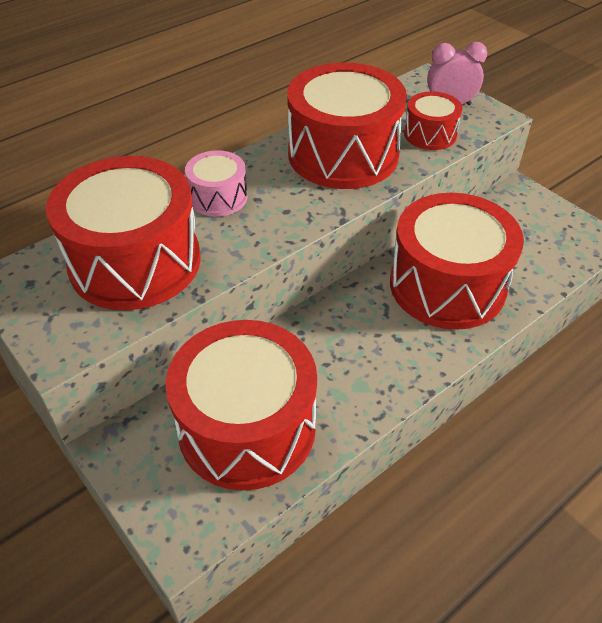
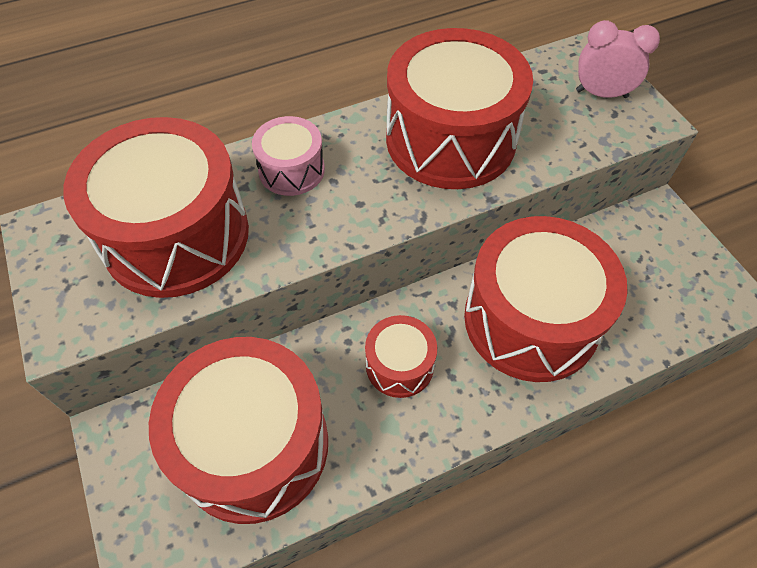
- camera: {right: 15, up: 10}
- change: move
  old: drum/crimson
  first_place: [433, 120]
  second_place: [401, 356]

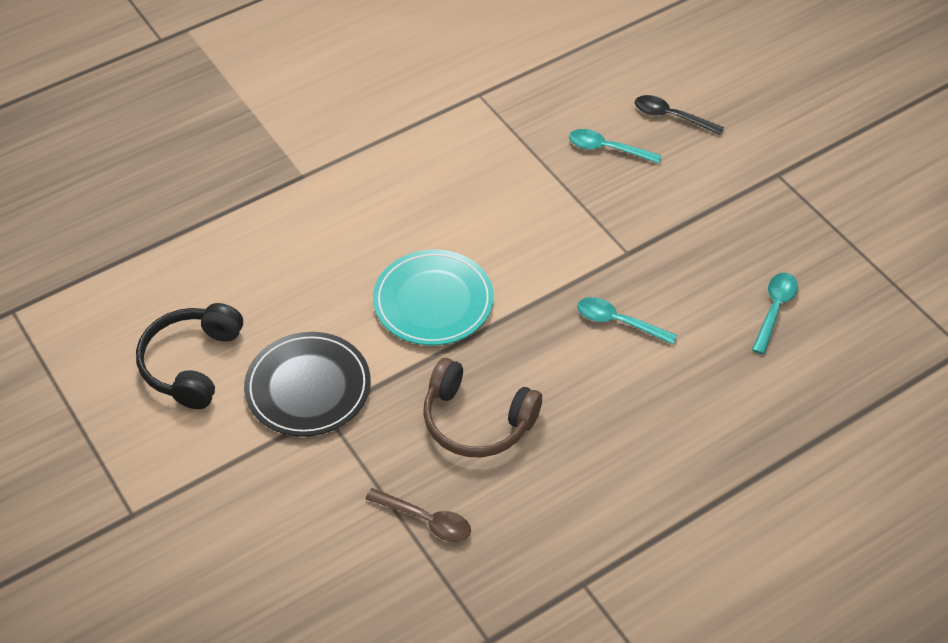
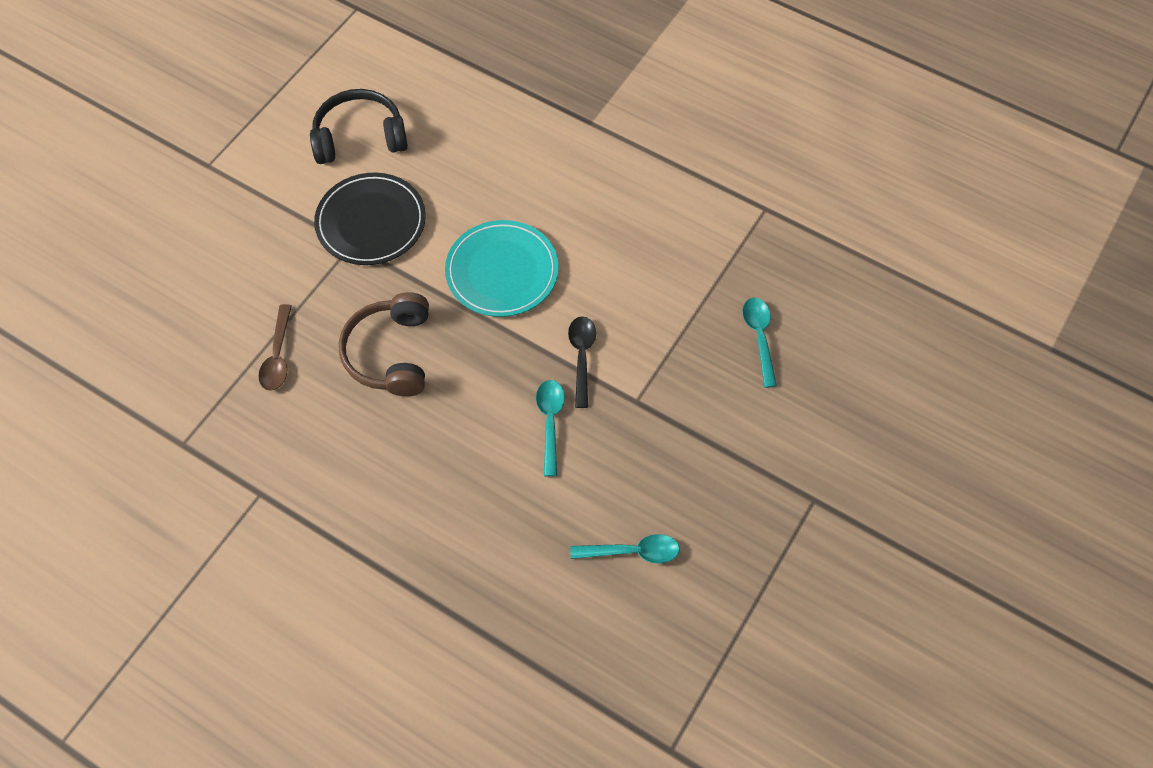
- camera: {right: 65, up: 10}
- change: move
  old: tablespoon/black
  first_place: [679, 115]
  second_place: [582, 362]

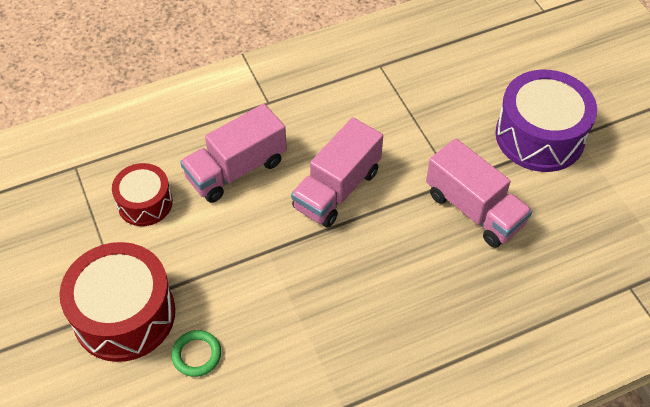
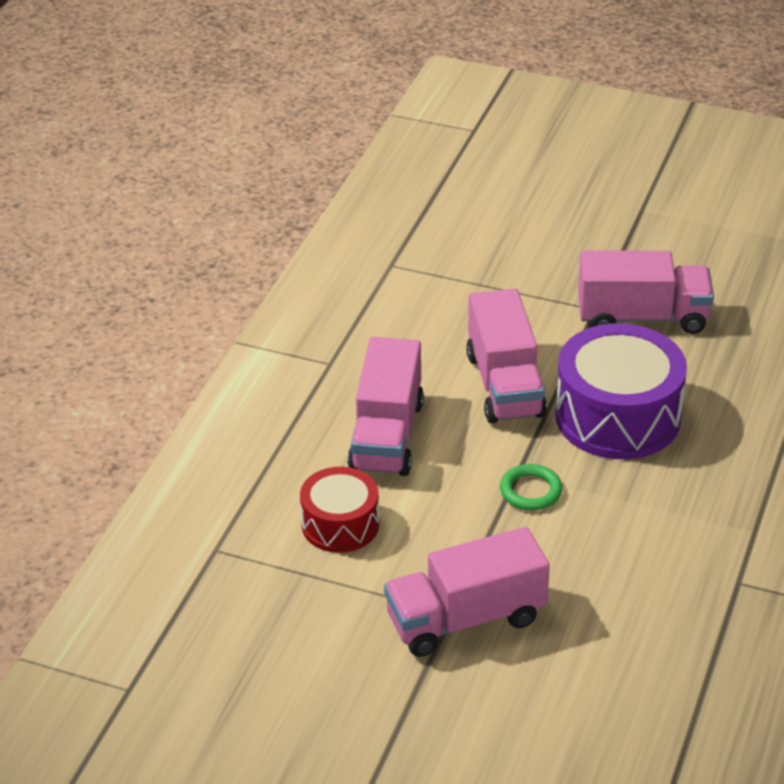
- camera: {right: -45, up: -15}
- change: move
  old: drum/royal purple
  first_place: [546, 121]
  second_place: [621, 391]
- change: replace
  old: drum/crimson
  new: toy truck/pink
  first_place: [117, 302]
  second_place: [467, 592]
- change: move
  old: torus/leaf-green
  first_place: [196, 353]
  second_place: [531, 487]

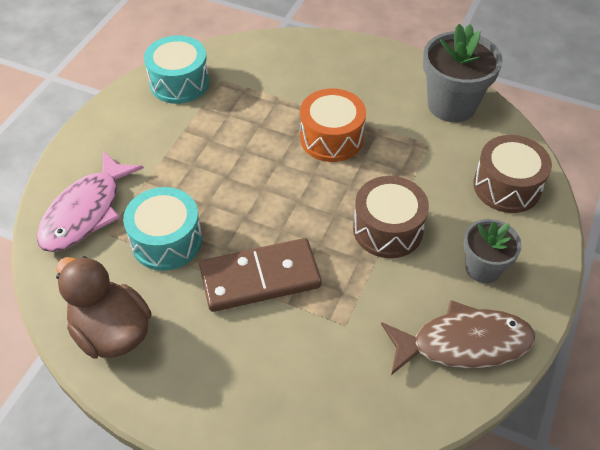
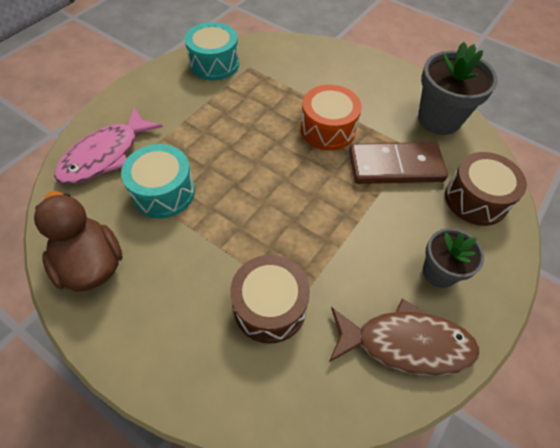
- camera: {right: 10, up: 5}
- change: move
  old: drum/brown
  first_place: [391, 217]
  second_place: [270, 299]
- change: move
  old: domino/brown
  first_place: [260, 275]
  second_place: [398, 163]

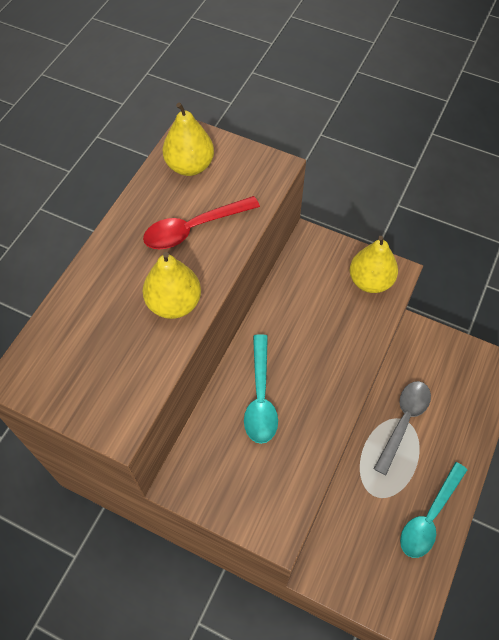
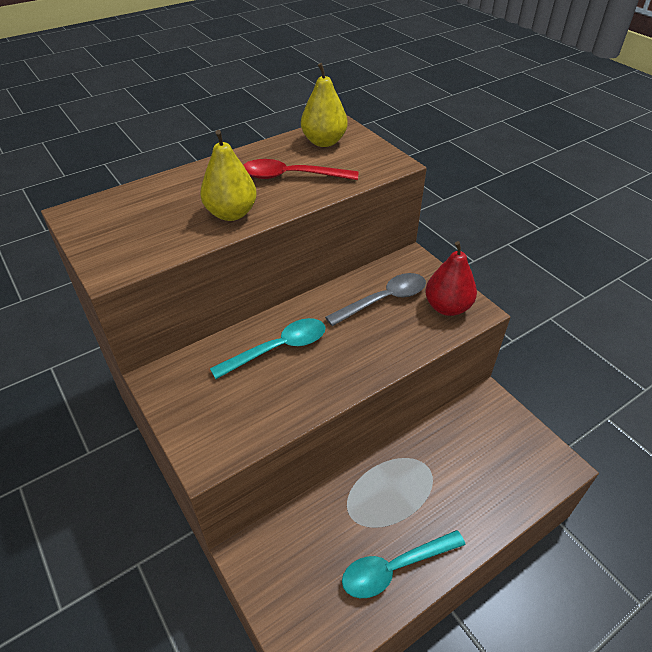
- camera: {right: 30, up: -15}
- change: recolor
  old: pear/yellow
  new: pear/crimson
  first_place: [374, 264]
  second_place: [451, 278]
- change: rotate
  old: tablespoon/teal
  first_place: [261, 389]
  second_place: [267, 348]
  degrees: -150
- change: move
  old: tablespoon/ash-grey
  first_place: [402, 428]
  second_place: [375, 299]

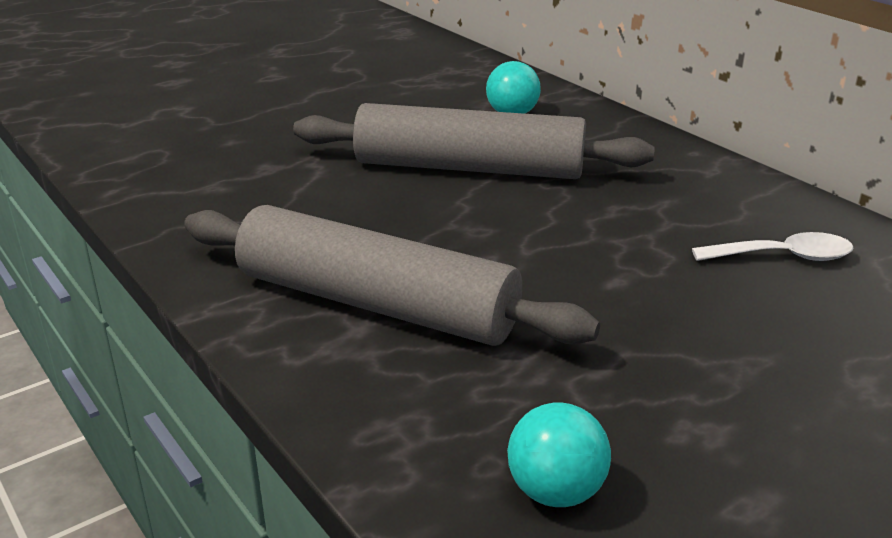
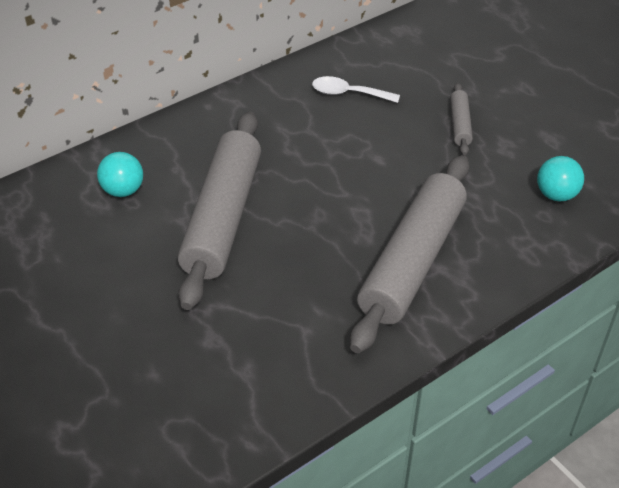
- camera: {right: -90, up: 15}
- change: rotate
  old: tablespoon/white
  first_place: [773, 246]
  second_place: [356, 89]
  degrees: -75
- change: insert
  new: rolling pin/ash-grey
  second_place: [461, 119]

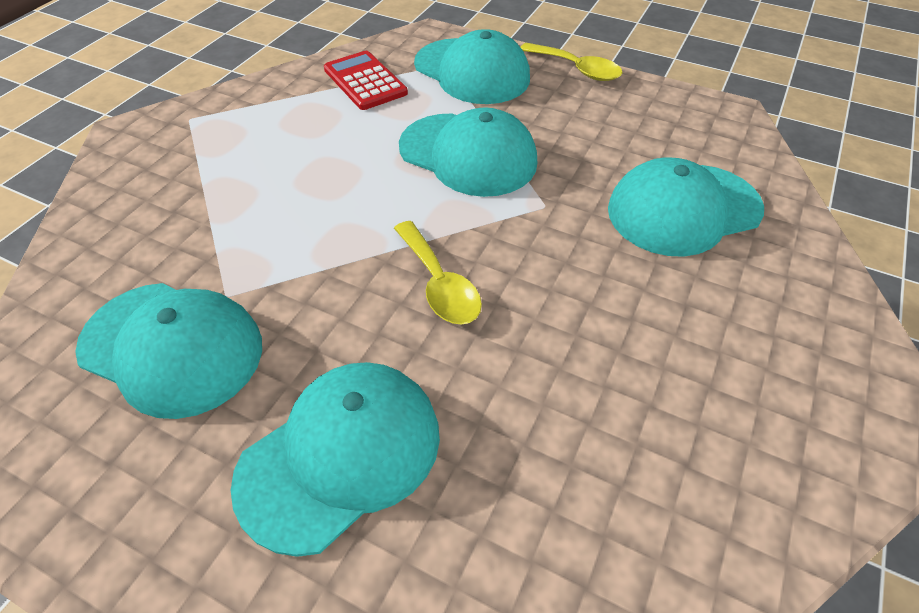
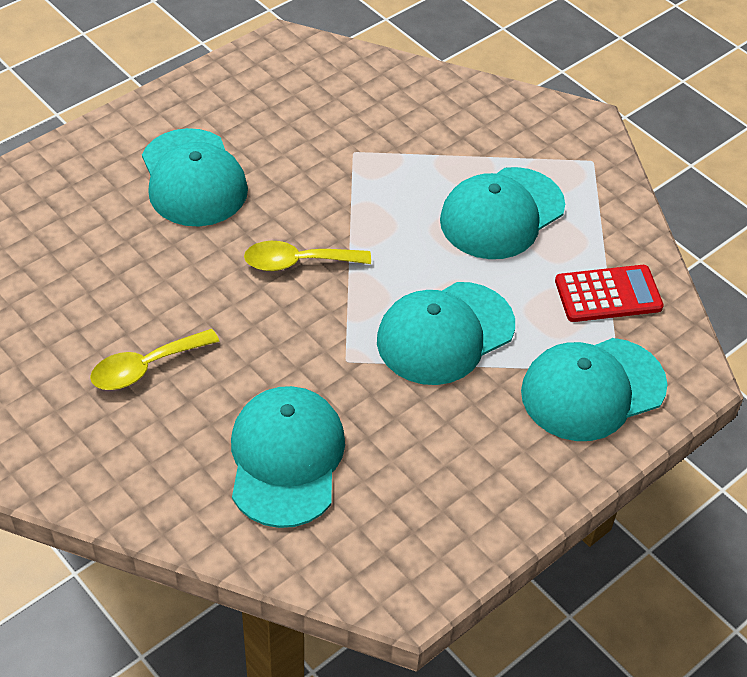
- camera: {right: 110, up: 0}
- change: move
  old: tablespoon/yellow
  first_place: [571, 62]
  second_place: [154, 359]
- change: move
  old: peaked cap/teal
  first_place: [168, 351]
  second_place: [502, 213]

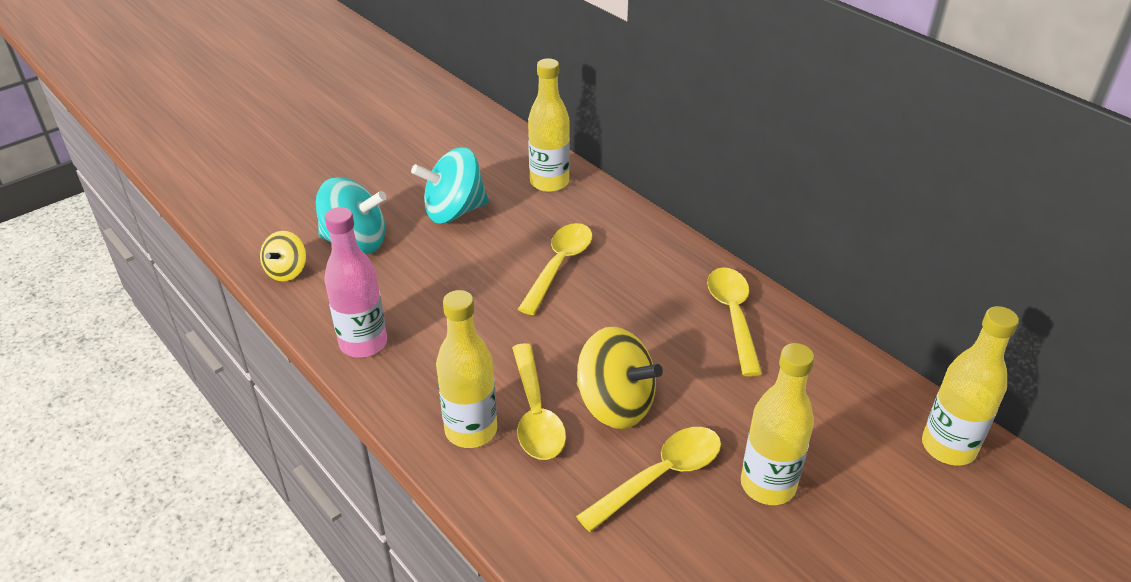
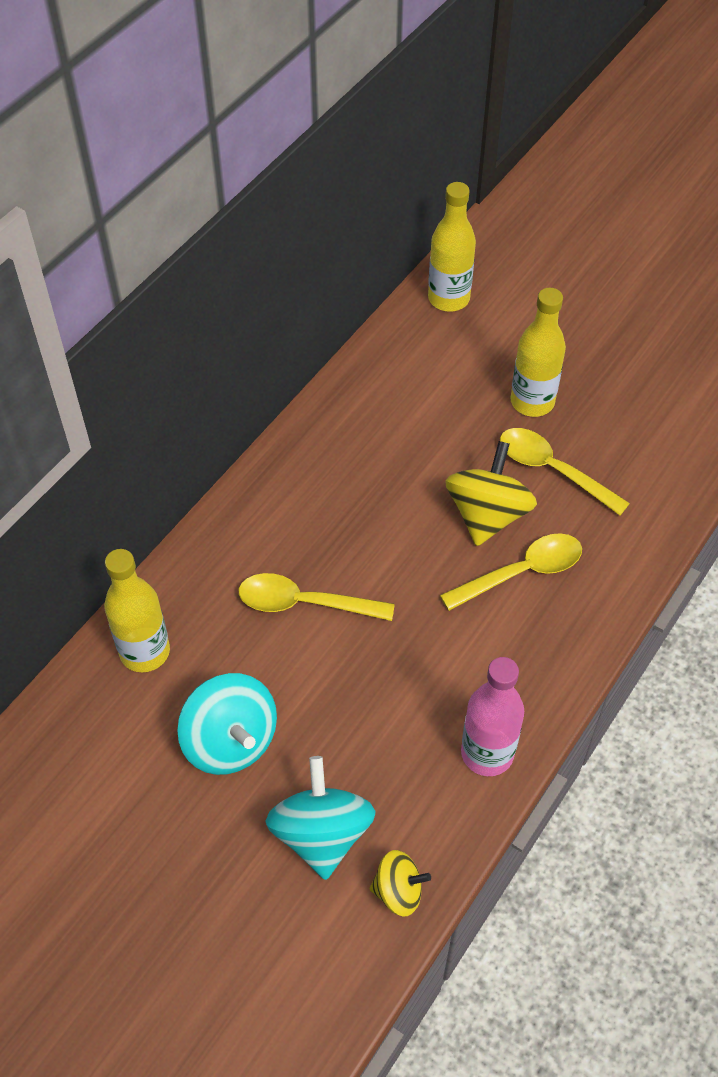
- camera: {right: -105, up: 15}
- change: delete
  old: tablespoon/yellow
  first_place: [734, 321]
- change: delete
  old: flask/yellow
  first_place: [466, 369]

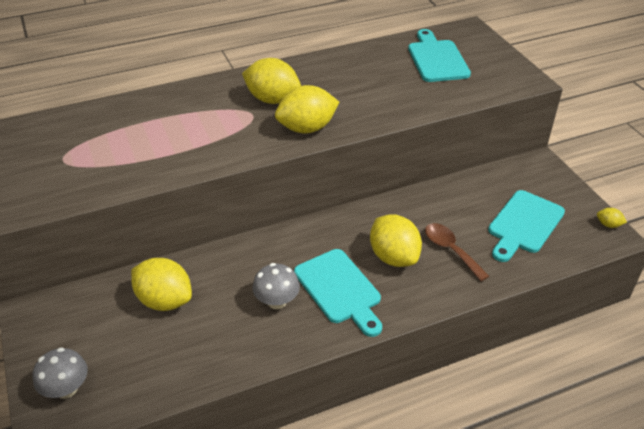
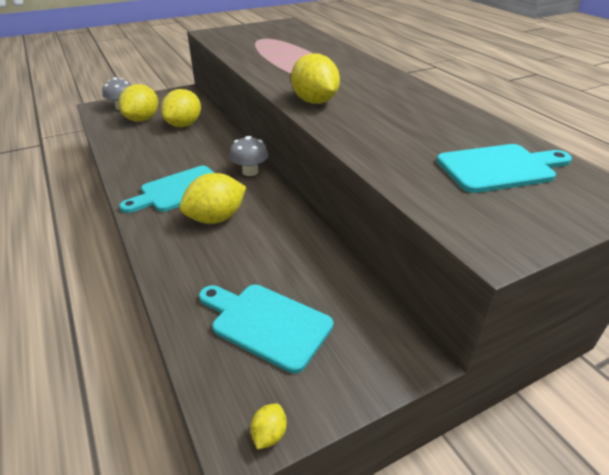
- camera: {right: 85, up: -5}
- change: move
  old: toy lemon/yellow
  first_place: [271, 81]
  second_place: [138, 103]
- change: delete
  old: tablespoon/brown
  first_place: [457, 252]
- change: move
  old: mushroom/ash-grey
  first_place: [276, 286]
  second_place: [249, 156]

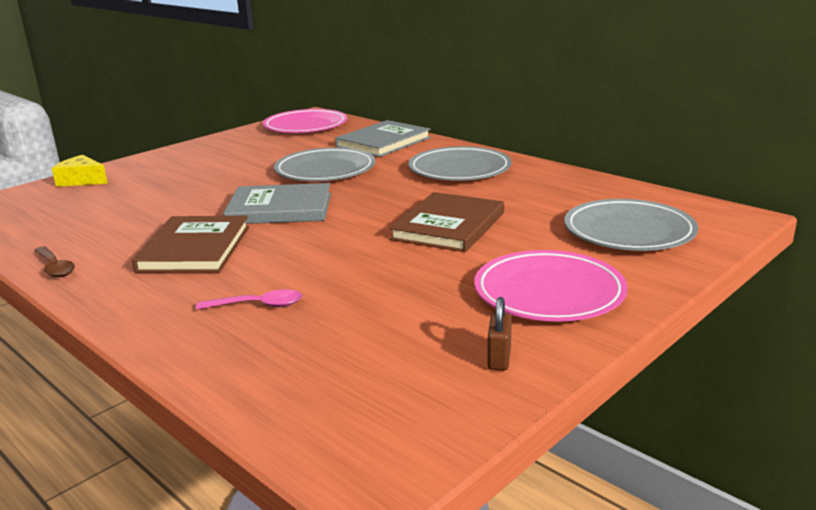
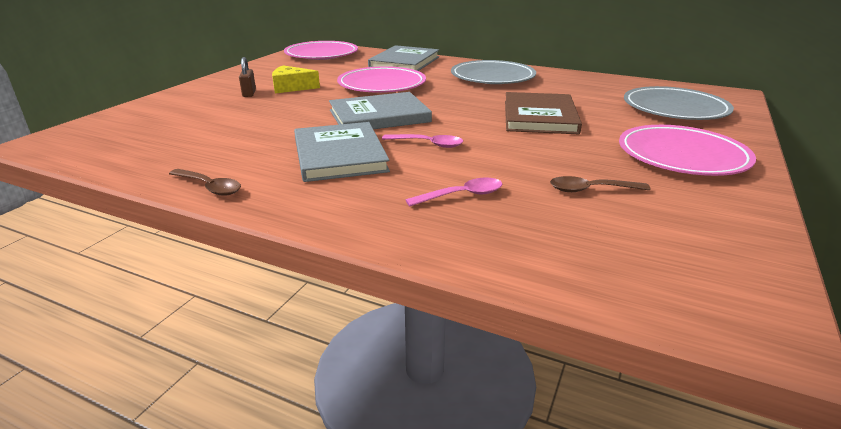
- camera: {right: -20, up: 5}
- change: recolor
  old: plate/ash-grey
  new: plate/pink
  first_place: [324, 164]
  second_place: [381, 79]
- change: move
  old: cheese wedge/yellow
  first_place: [80, 171]
  second_place: [296, 79]
- change: recolor
  old: hardback/brown
  new: hardback/ash-grey
  first_place: [190, 244]
  second_place: [342, 152]
- change: move
  old: lock/brown
  first_place: [499, 334]
  second_place: [247, 77]
- change: insert
  new: tablespoon/pink
  second_place: [422, 141]
- change: insert
  new: tablespoon/brown
  second_place: [600, 184]

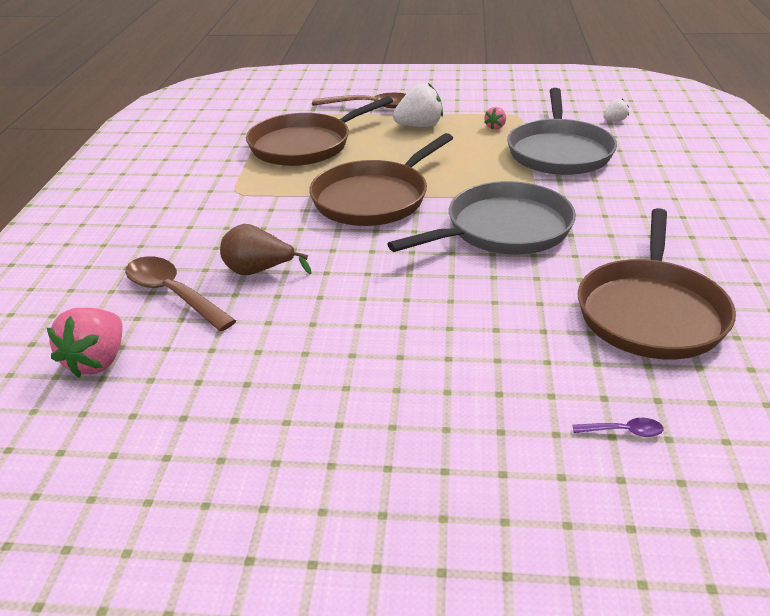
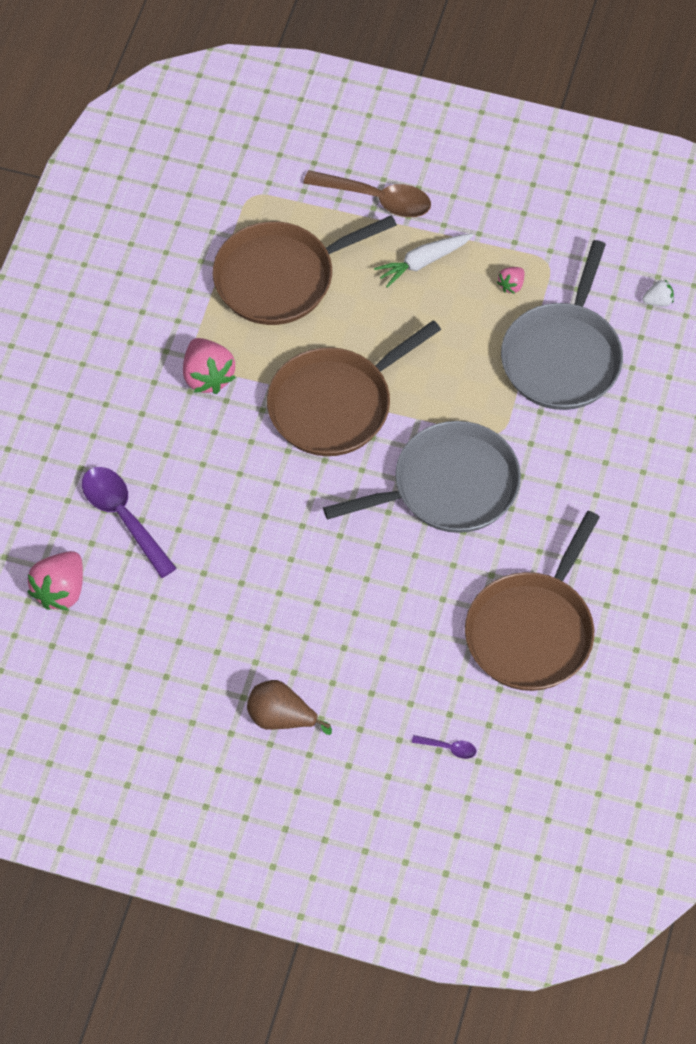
- camera: {right: 10, up: 25}
- change: replace
  old: berry/white
  new: root vegetable/white
  first_place: [418, 105]
  second_place: [423, 260]
- change: move
  old: pear/brown
  first_place: [266, 249]
  second_place: [289, 707]
- change: recolor
  old: tablespoon/brown
  new: tablespoon/royal purple
  first_place: [180, 293]
  second_place: [129, 522]
- change: insert
  new: berry/pink
  second_place: [209, 366]

